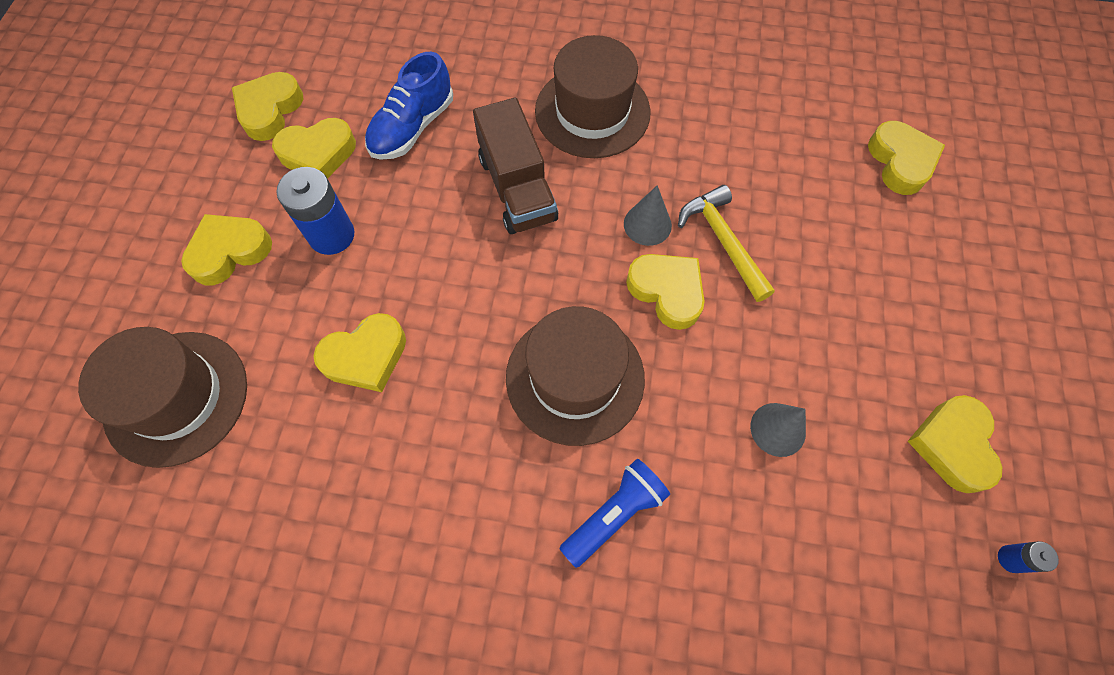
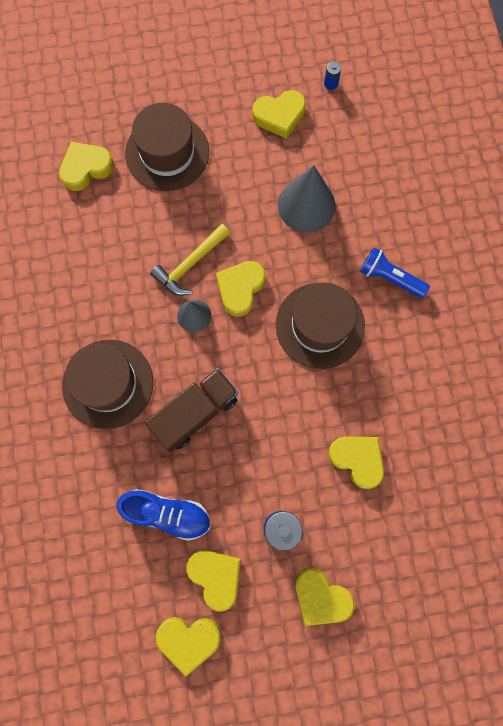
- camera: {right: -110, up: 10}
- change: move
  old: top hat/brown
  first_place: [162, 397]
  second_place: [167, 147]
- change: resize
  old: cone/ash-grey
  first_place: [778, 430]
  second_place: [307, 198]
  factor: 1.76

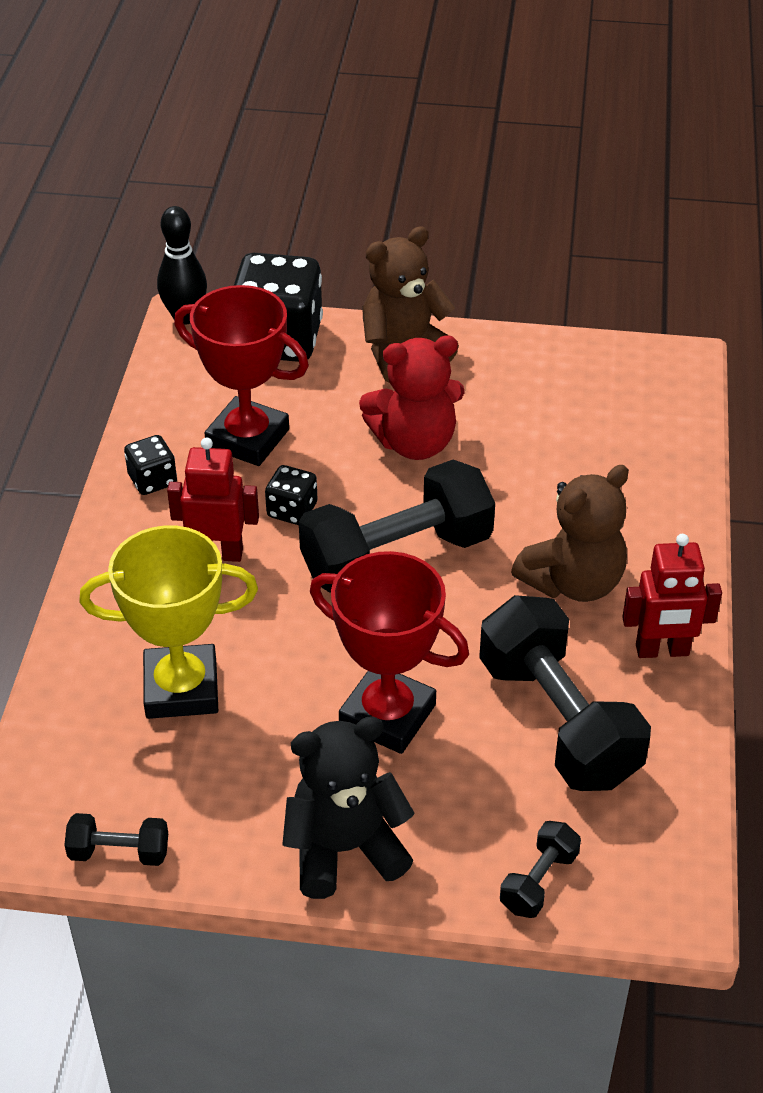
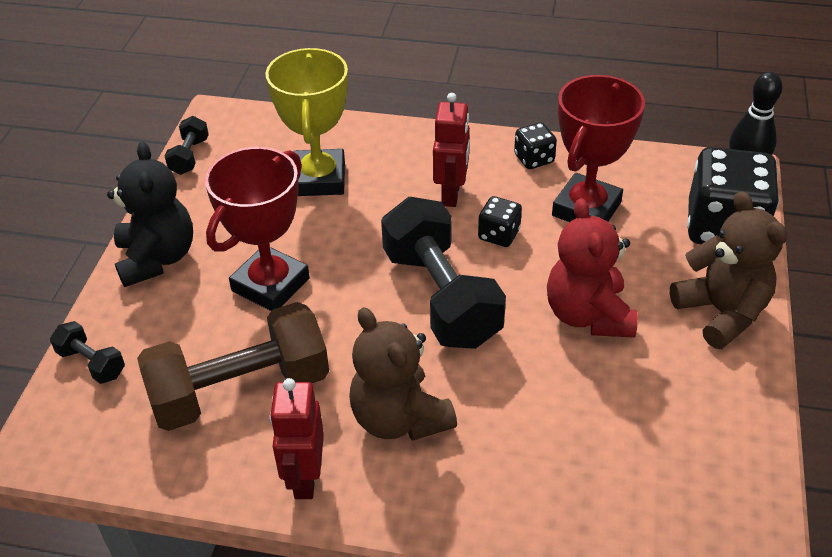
- camera: {right: 95, up: 0}
- change: recolor
  old: hand weight/black
  new: hand weight/brown
  first_place: [565, 693]
  second_place: [233, 366]

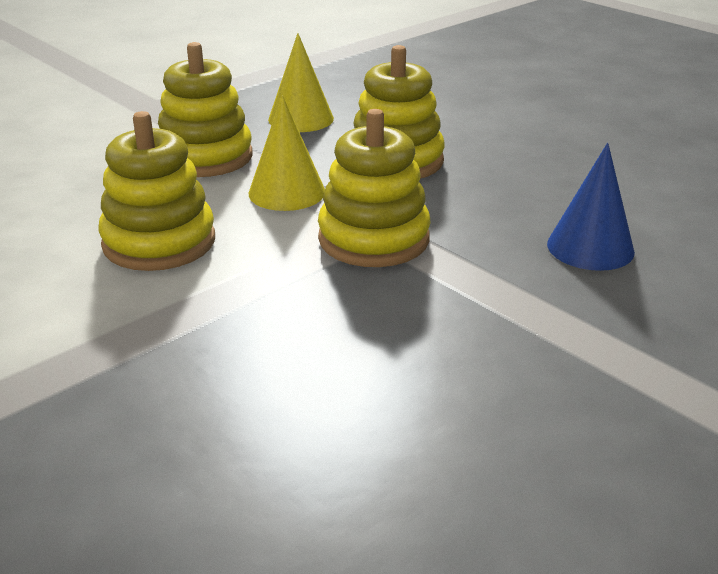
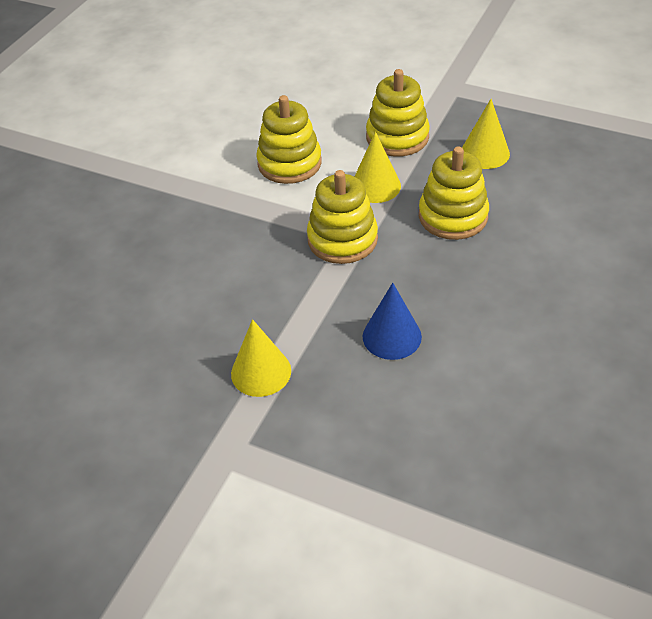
- camera: {right: 70, up: 15}
- change: insert
  new: cone/yellow
  second_place: [261, 358]

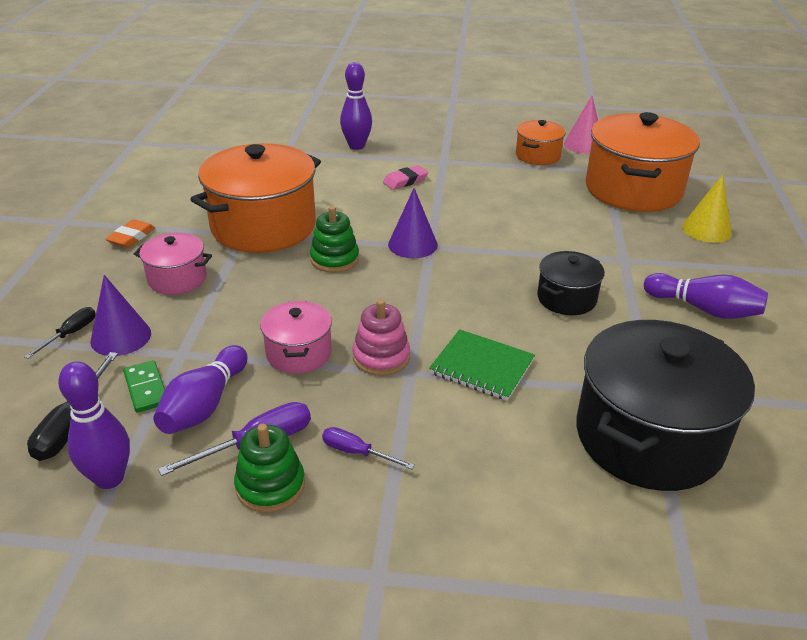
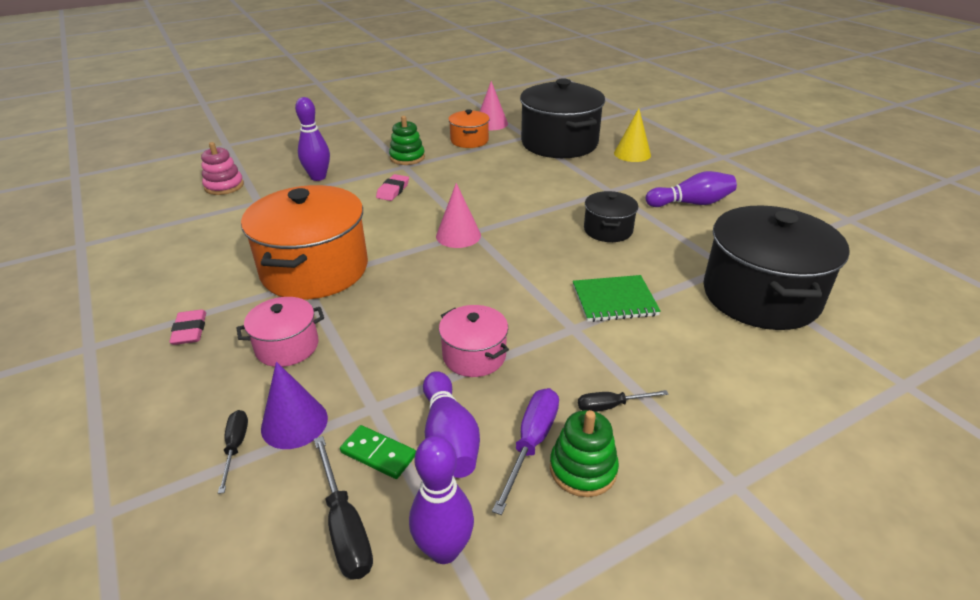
- camera: {right: -35, up: 0}
- change: recolor
  old: stockpot/orange-coloured
  new: stockpot/black
  first_place: [643, 162]
  second_place: [562, 118]
- change: recolor
  old: cone/royal purple
  new: cone/pink
  first_place: [413, 223]
  second_place: [458, 215]
- change: move
  old: ring stacker/leaf-green
  first_place: [334, 239]
  second_place: [407, 140]
- change: recolor
  old: pencil eraser/orange-coloured
  new: pencil eraser/pink
  first_place: [130, 234]
  second_place: [187, 327]
- change: move
  old: ring stacker/pink
  first_place: [381, 337]
  second_place: [222, 168]
- change: recolor
  old: screwdriver/royal purple
  new: screwdriver/black
  first_place: [368, 448]
  second_place: [623, 401]

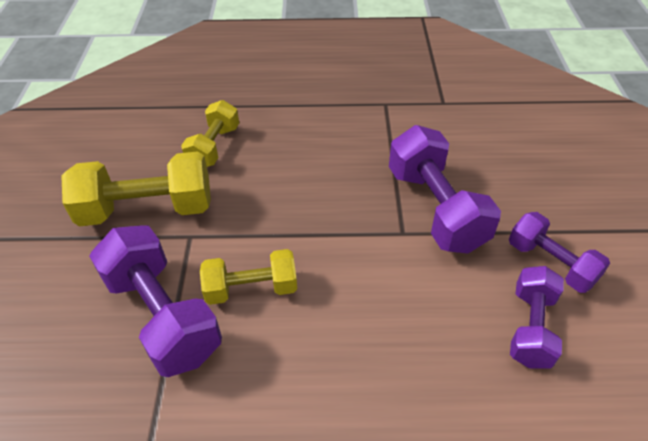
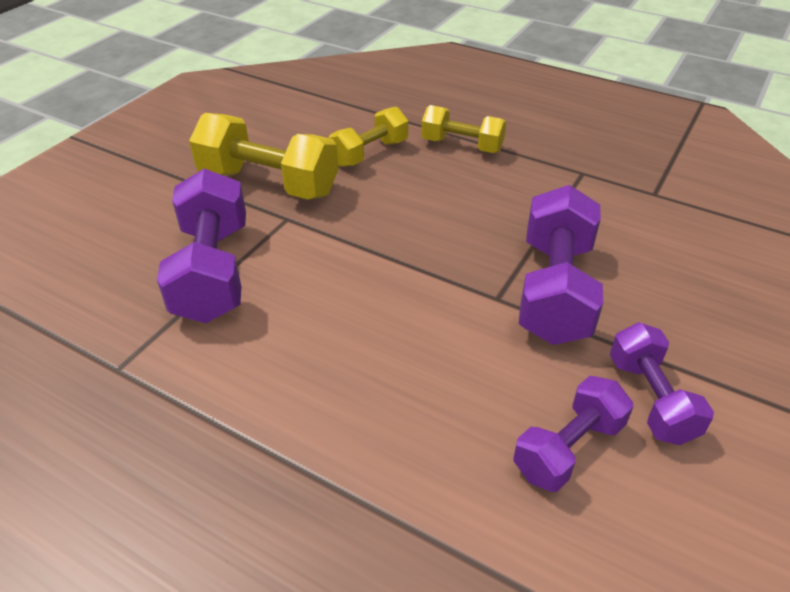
- camera: {right: 30, up: -5}
- change: move
  old: hand weight/yellow
  first_place: [248, 277]
  second_place: [463, 129]

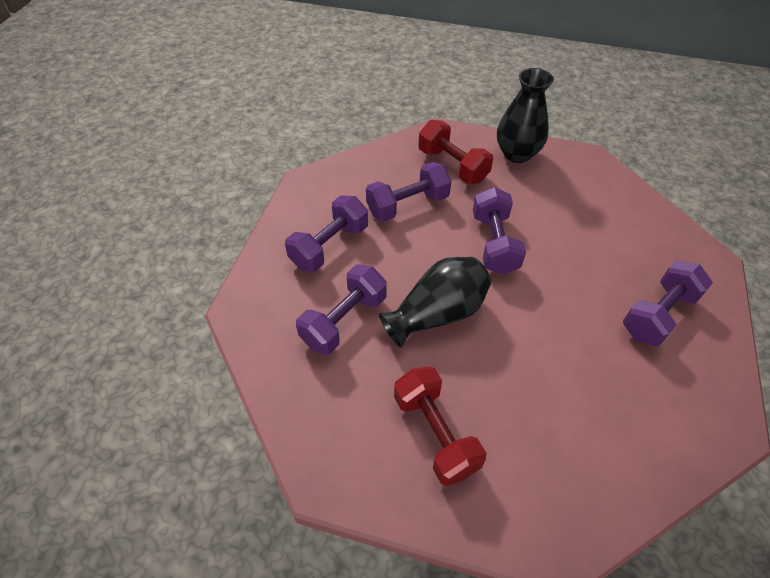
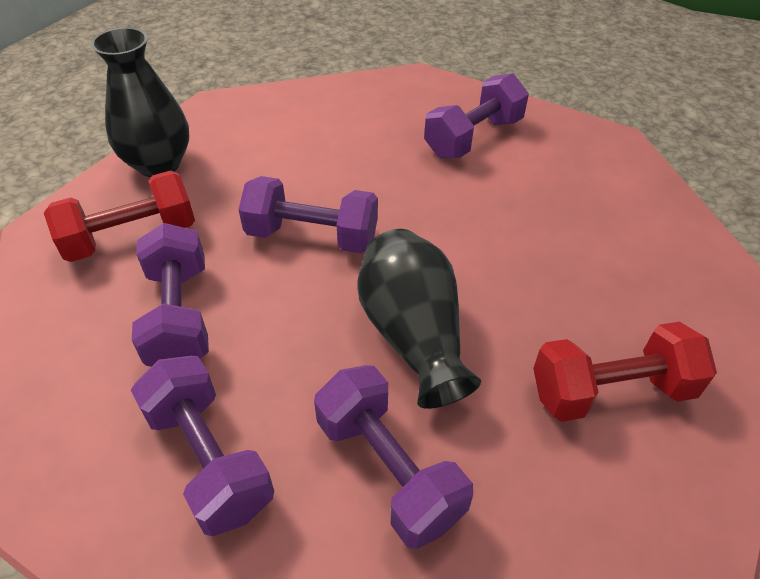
- camera: {right: -75, up: -5}
- change: rotate
  old: hand weight/royal purple
  first_place: [668, 303]
  second_place: [476, 115]
  degrees: 75

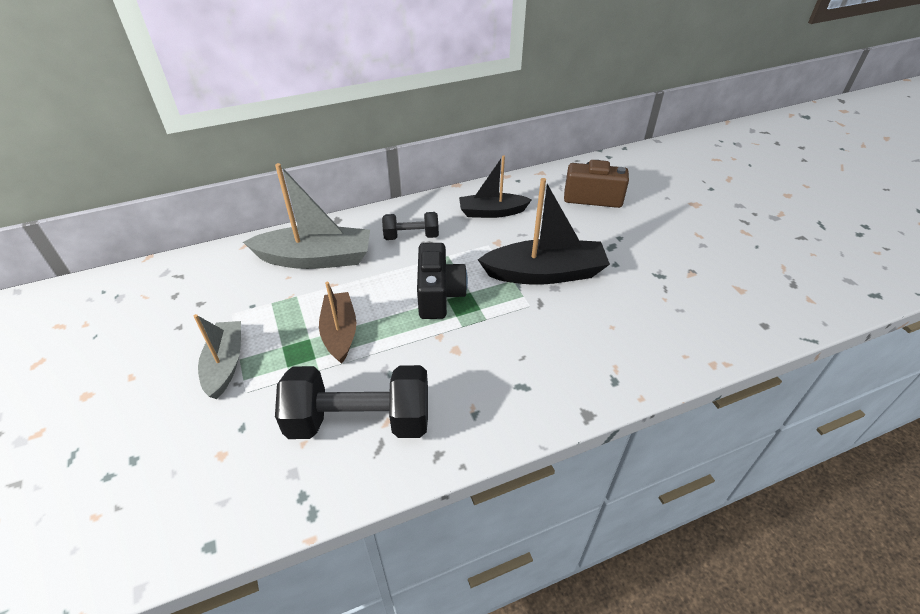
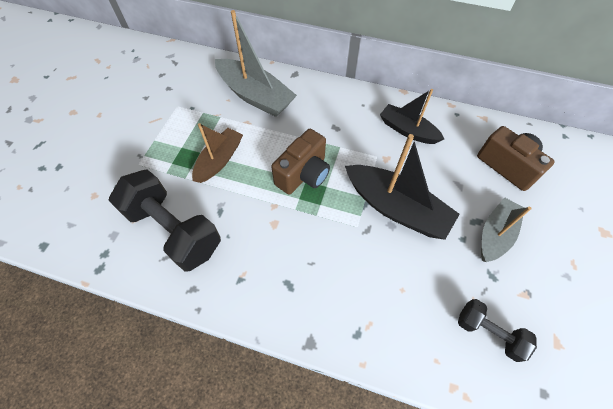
- camera: {right: 40, up: 15}
- change: move
  old: hand weight/black
  first_place: [410, 226]
  second_place: [497, 330]
- change: recolor
  old: photo camera/black
  new: photo camera/brown
  first_place: [442, 281]
  second_place: [300, 162]
- change: move
  old: boat/ash-grey
  first_place: [217, 356]
  second_place: [506, 229]

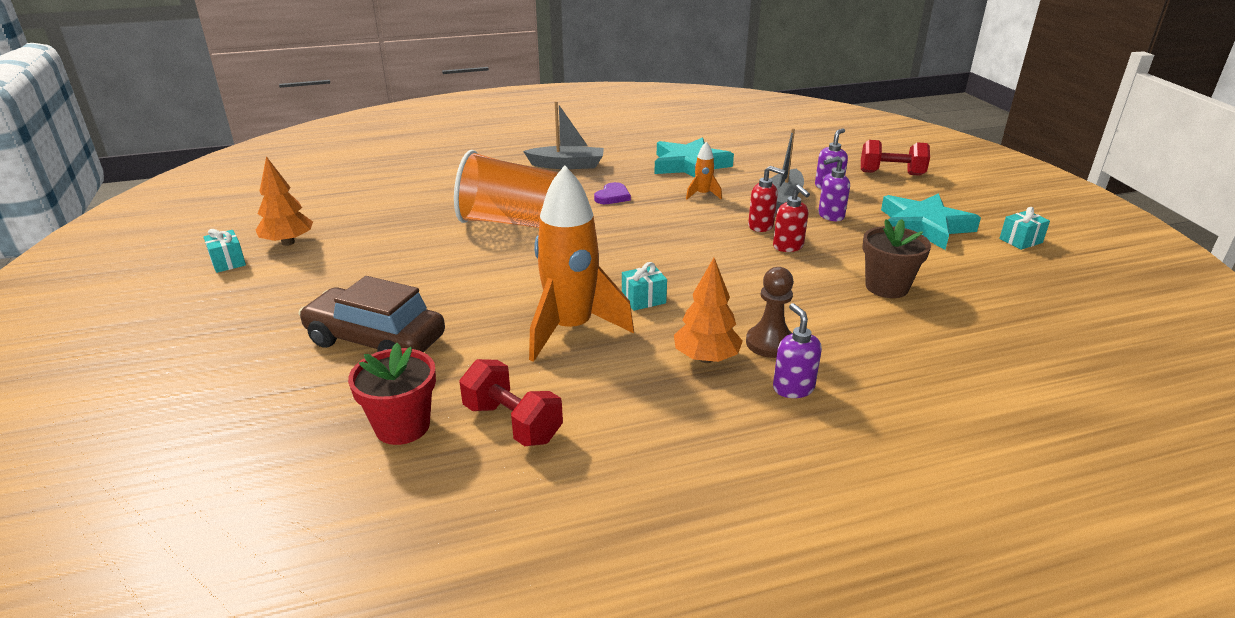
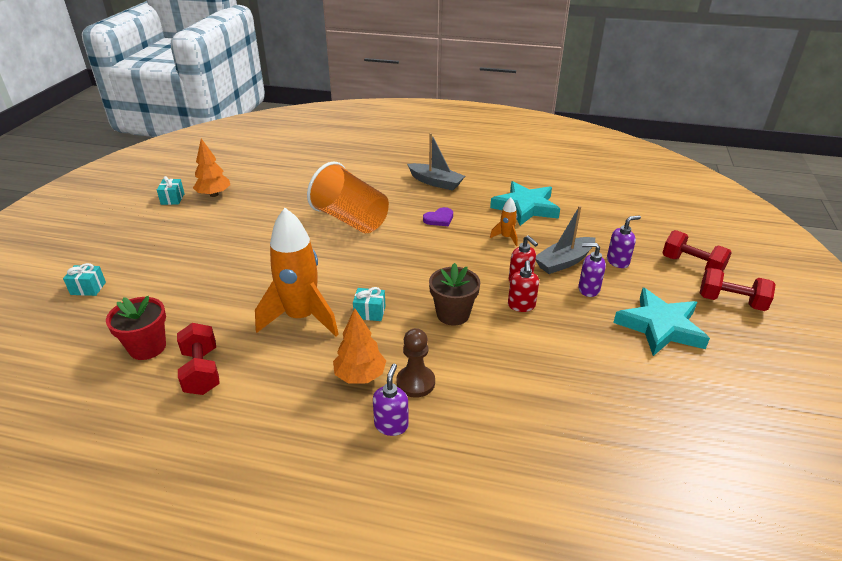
- camera: {right: 30, up: 5}
- change: move
  old: present/teal
  first_place: [1024, 228]
  second_place: [84, 279]
- change: move
  old: flower pot/brown
  first_place: [896, 258]
  second_place: [454, 294]
- change: delete
  old: automobile/brown
  first_place: [371, 314]
- change: insert
  new: hand weight/crimson
  second_place: [738, 289]

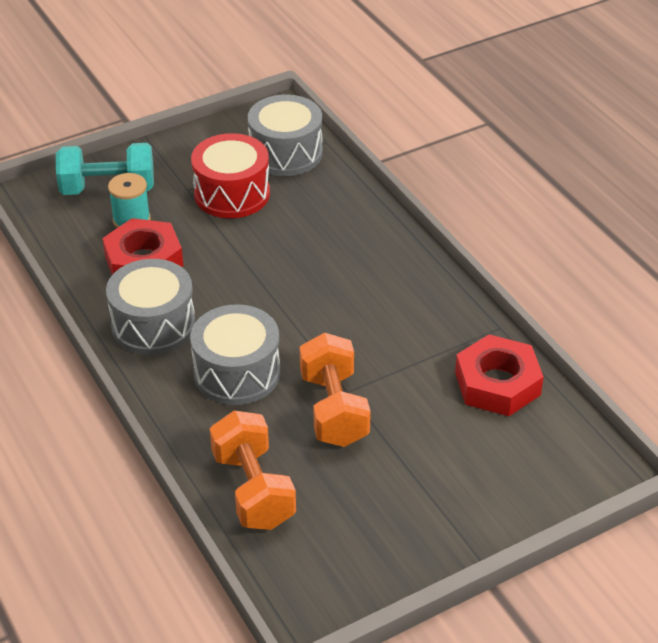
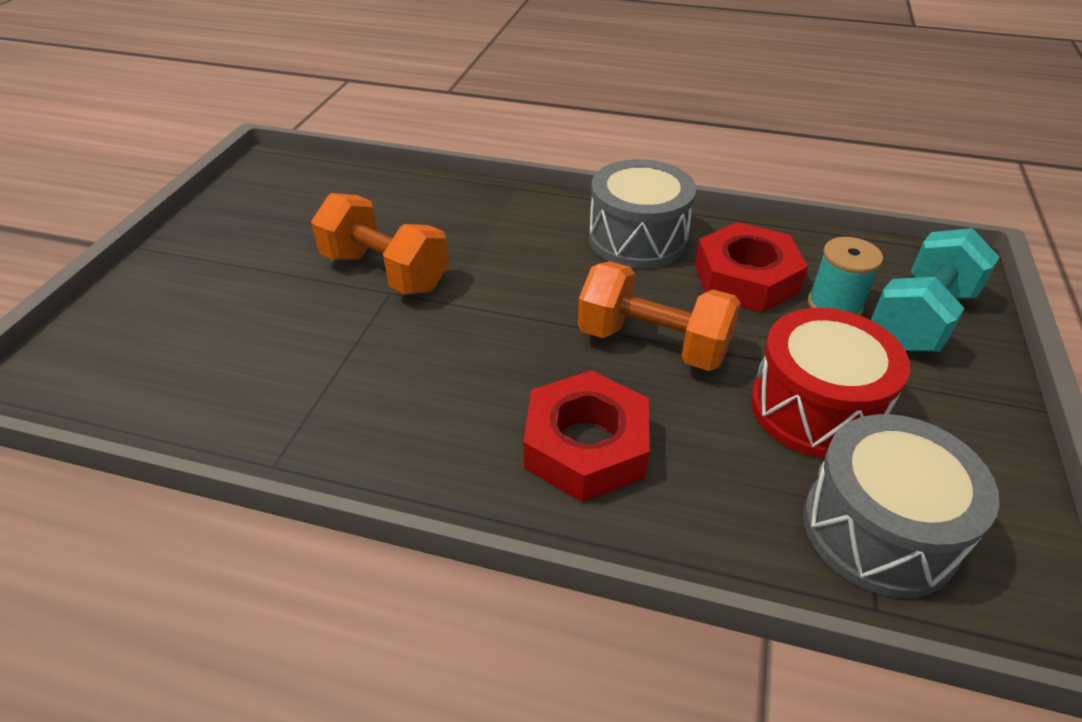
- camera: {right: 135, up: 0}
- change: delete
  old: drum/ash-grey
  first_place: [235, 354]
- change: move
  old: nut/crimson
  first_place: [499, 375]
  second_place: [587, 436]
- change: move
  old: hand weight/orange-coloured
  first_place: [253, 470]
  second_place: [659, 316]

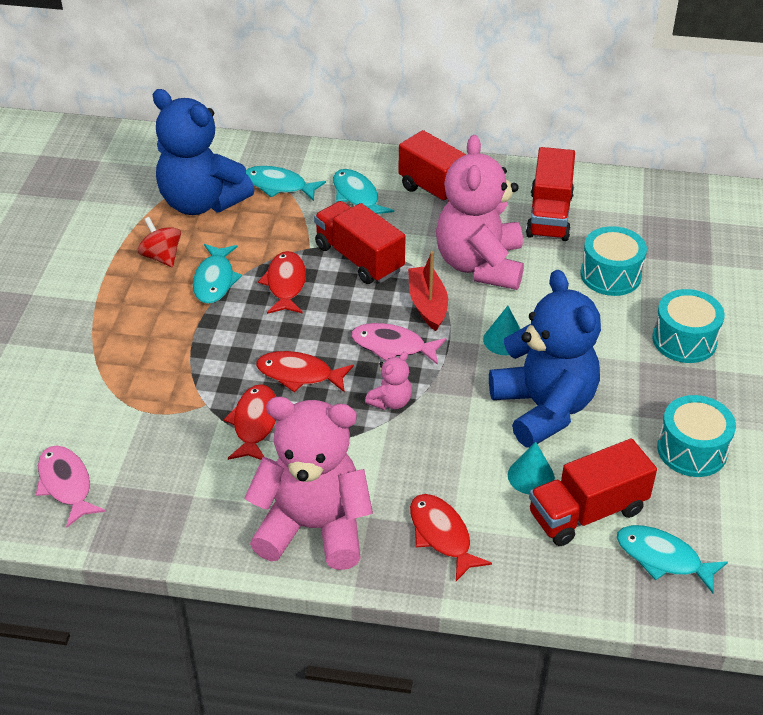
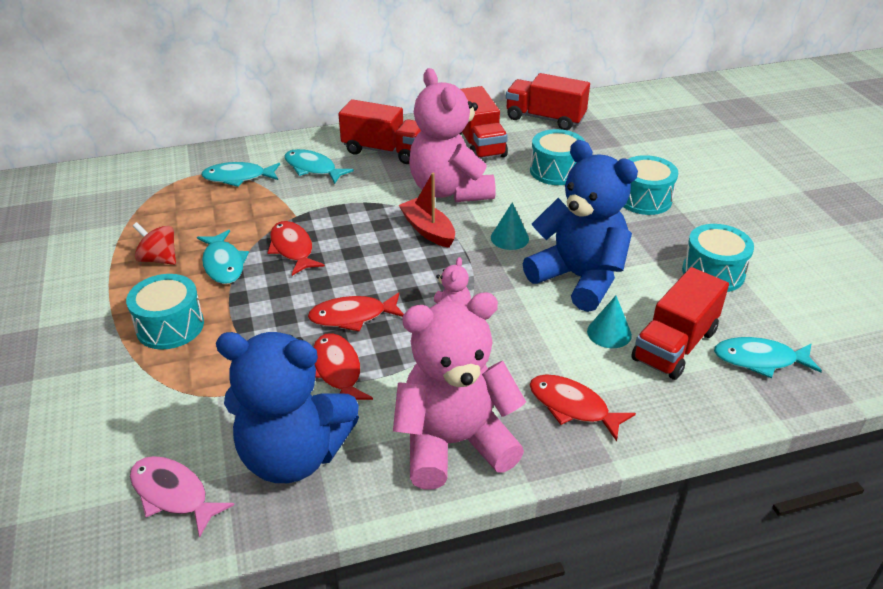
- camera: {right: -25, up: -5}
- change: move
  old: teddy/cobalt
  first_place: [203, 152]
  second_place: [287, 407]
- change: move
  old: toy truck/crimson
  first_place: [360, 242]
  second_place: [548, 101]
- change: delete
  old: fish/pink
  first_place: [398, 344]
- change: insert
  new: drum/teal
  second_place: [165, 312]

